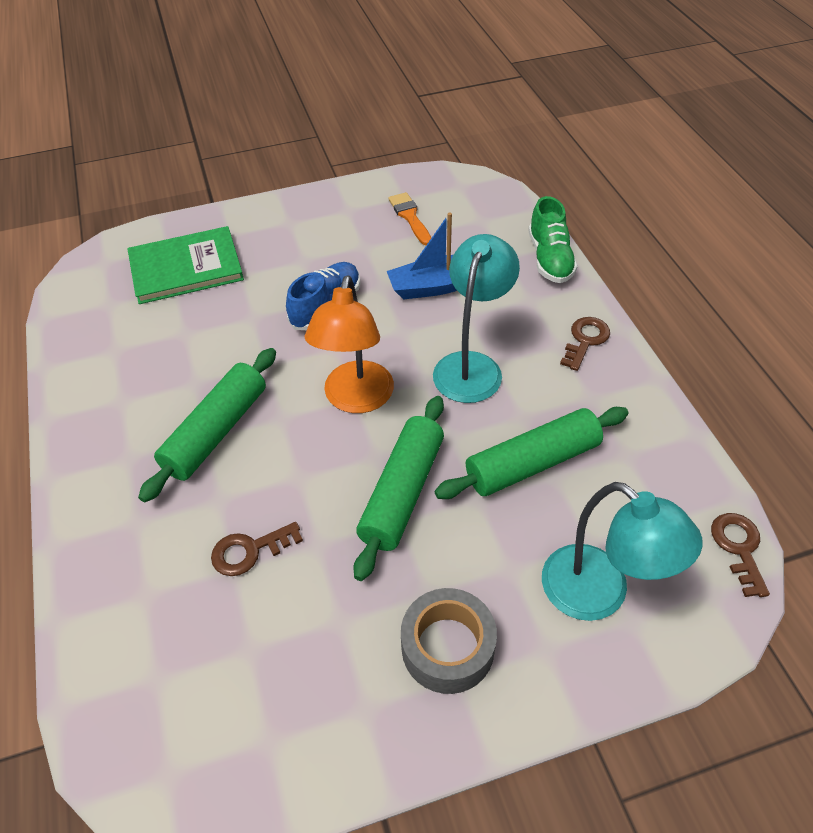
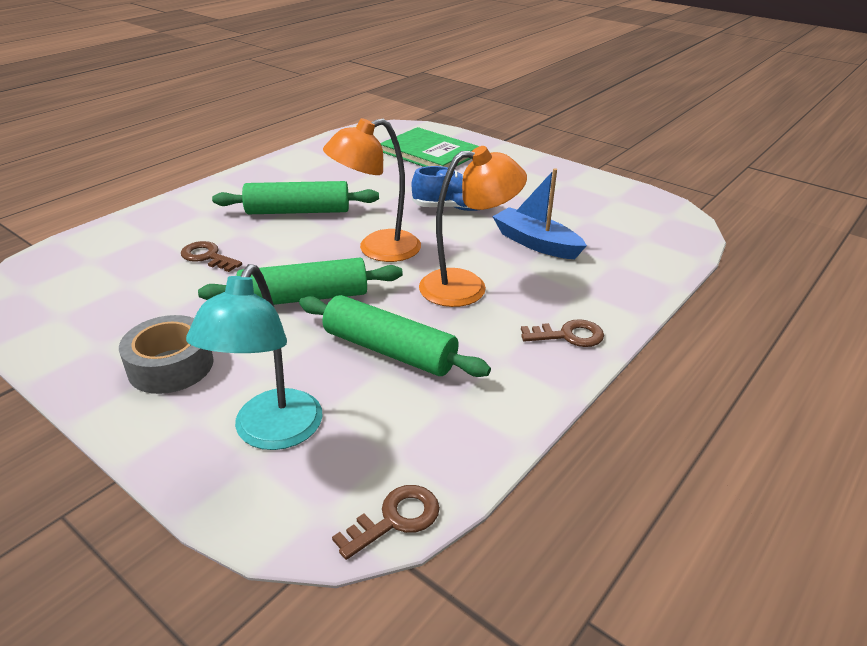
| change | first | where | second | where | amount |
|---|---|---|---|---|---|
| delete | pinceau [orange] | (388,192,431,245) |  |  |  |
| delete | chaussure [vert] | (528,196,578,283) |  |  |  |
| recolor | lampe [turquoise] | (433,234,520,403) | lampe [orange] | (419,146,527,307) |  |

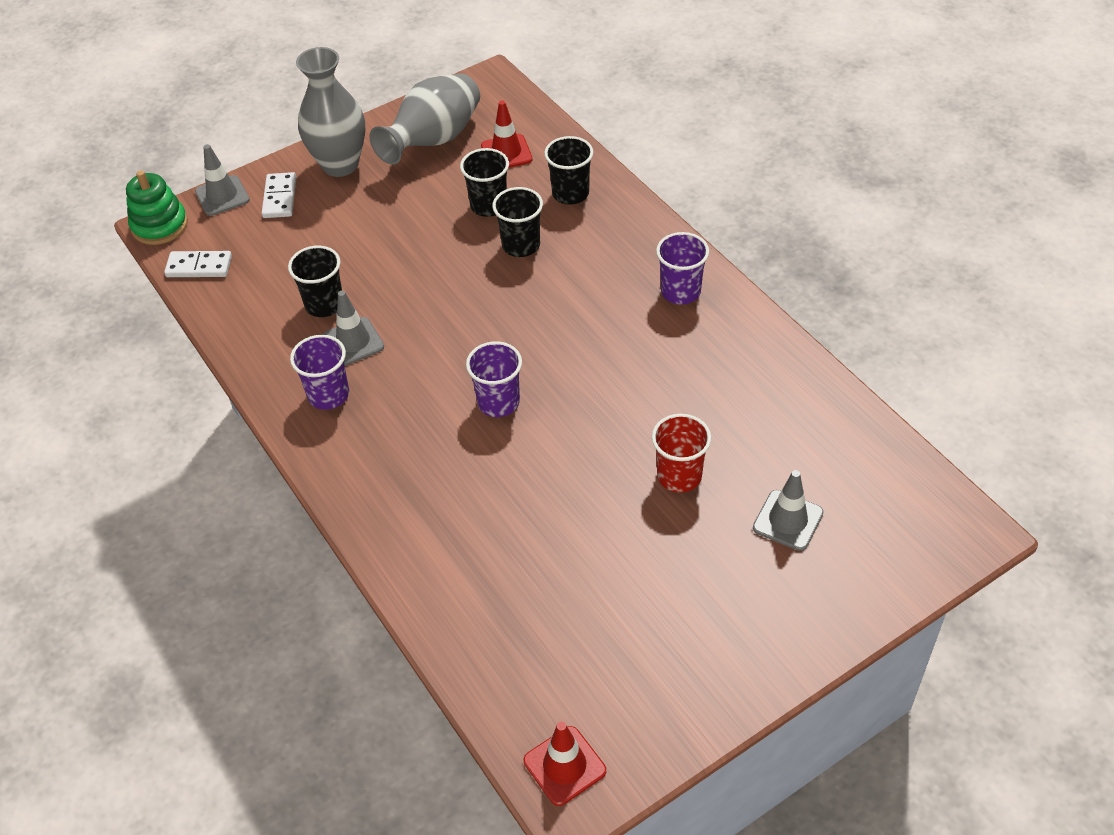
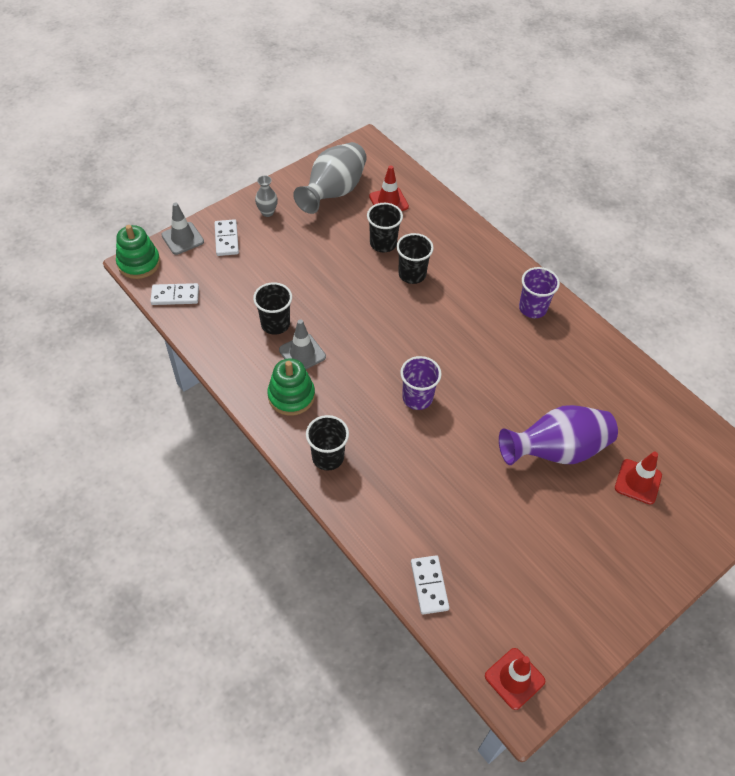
| change | first | where | second | where | amount |
|---|---|---|---|---|---|
| insert |  |  | domino [blanc] | (411,555,449,614) |  |
| move | gobelet [noir] | (544,136,593,205) |  | (306,415,349,471) |  |
| replace | gobelet [violet] | (290,335,349,410) | jouet à empiler [vert] | (267,358,315,416) |  |
| replace | gobelet [rouge] | (652,414,711,493) | vase [violet] | (499,405,618,465) |  |
| recolor | cône de chantier [gris] | (753,470,823,551) | cône de chantier [rouge] | (615,452,662,505) |  |
| resize | vase [gris] | (296,47,365,177) |  | (255,176,278,217) | x0.46 |

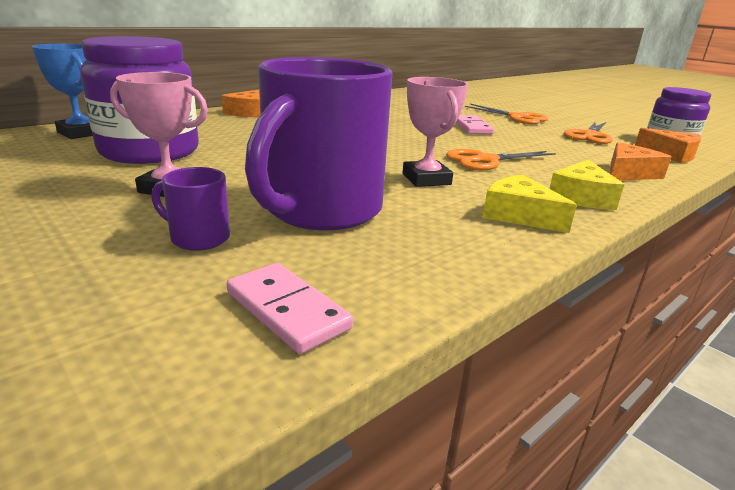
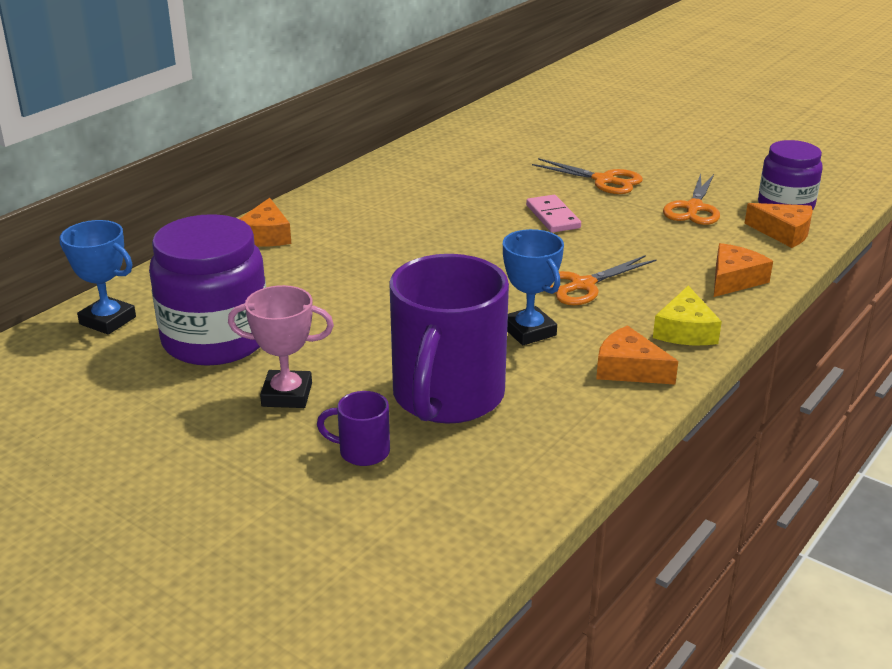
| change | first | where | second | where | amount |
|---|---|---|---|---|---|
| delete | domino [rose] | (227,263,353,354) |  |  |  |
| recolor | trophée [rose] | (403,77,468,187) | trophée [bleu] | (503,229,564,345) |  |
| recolor | fromage [jaune] | (482,175,577,233) | fromage [orange] | (596,325,678,385) |  |

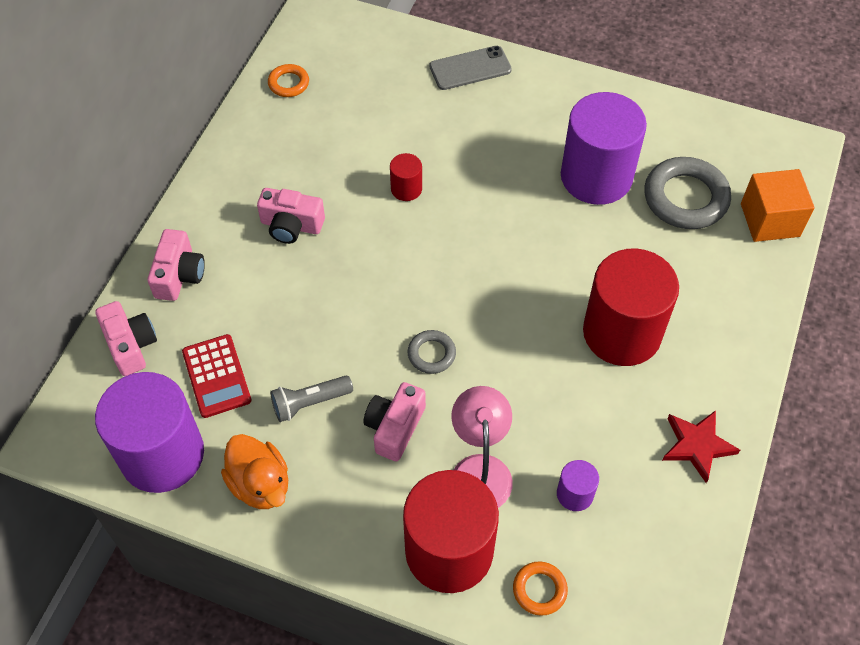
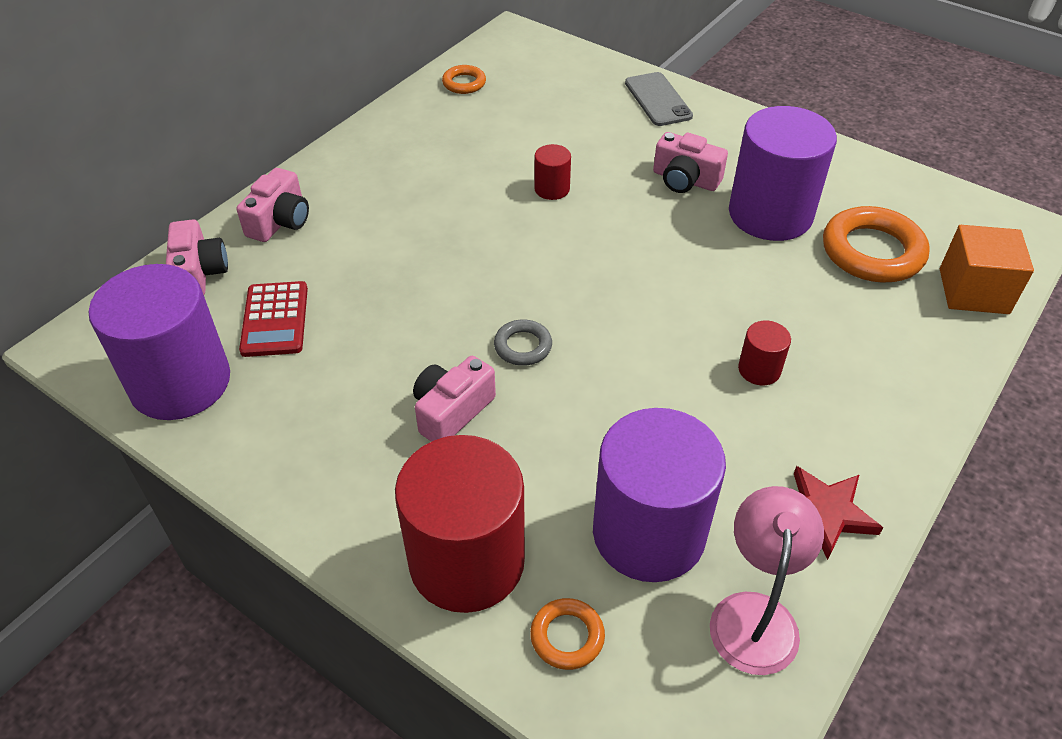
| change | first | where | second | where | amount |
|---|---|---|---|---|---|
| delete | canard [orange] | (221,434,288,509) |  |  |  |
| delete | lampe de poche [gris] | (270,376,353,422) |  |  |  |
| move | appareil photo [rose] | (257,188,325,244) |  | (653,132,728,193) |  |
| move | lampe [rose] | (451,386,513,508) |  | (710,486,824,675) |  |
| recolor | anneau [gris] | (644,157,731,229) | anneau [orange] | (823,206,930,283) |  |
| rotate | téléphone [gris] | (429,46,512,90) |  | (625,72,693,126) | 75 degrees clockwise |
| resize | cylindre [violet] | (557,460,599,511) |  | (593,408,726,582) | x2.31 |
| resize | cylindre [rouge] | (583,248,679,366) |  | (738,321,791,385) | x0.43 |

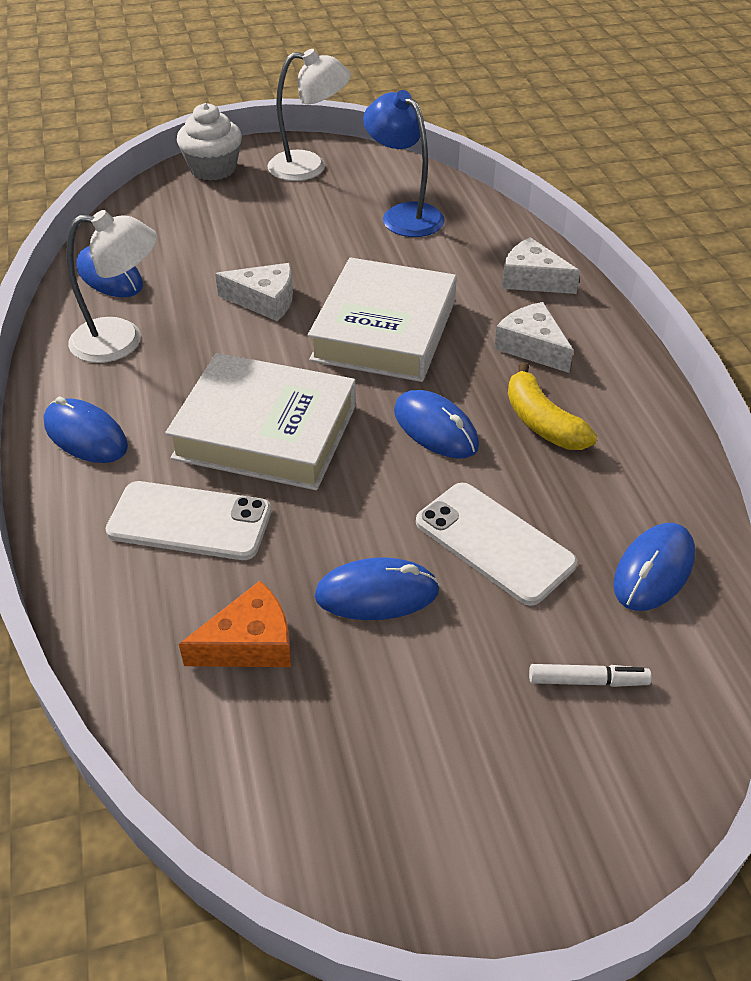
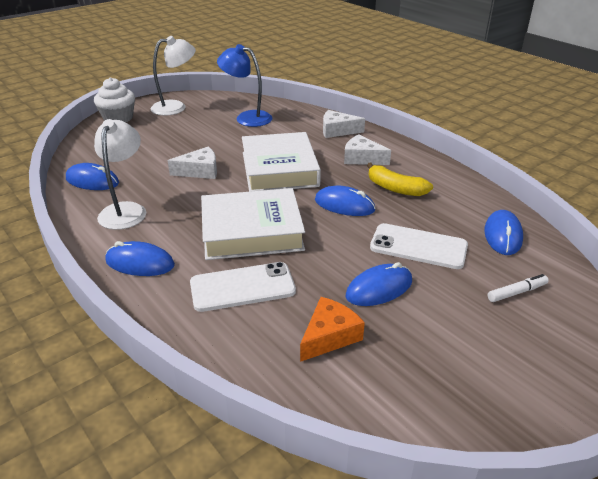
| change | first | where | second | where | amount |
|---|---|---|---|---|---|
| rotate | lampe [blanc] | (66,210,157,363) |  | (94,119,146,230) | 60 degrees counterclockwise |

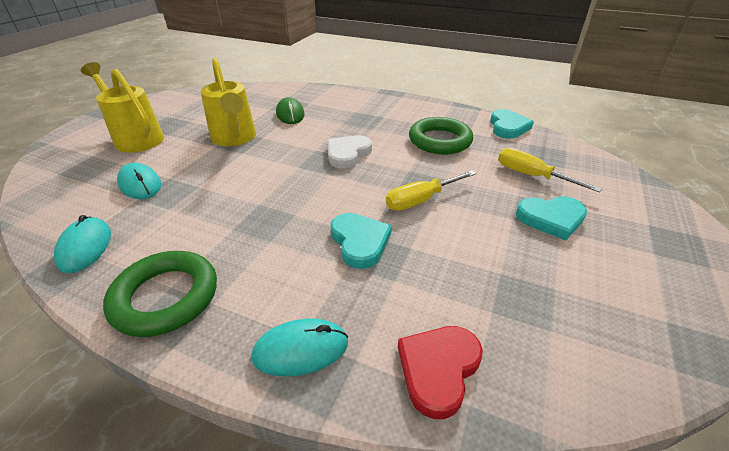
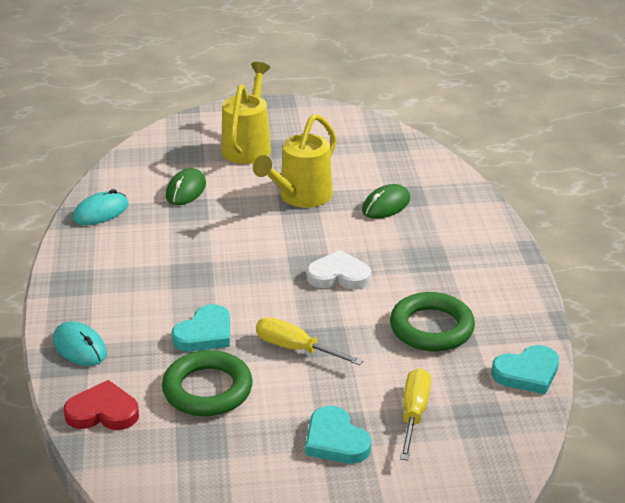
| change | first | where | second | where | amount |
|---|---|---|---|---|---|
| move | anneau [vert] | (103,251,217,337) |  | (162,350,253,416) |  |
| recolor | souris [turquoise] | (117,163,161,199) | souris [vert] | (166,168,206,205) |  |

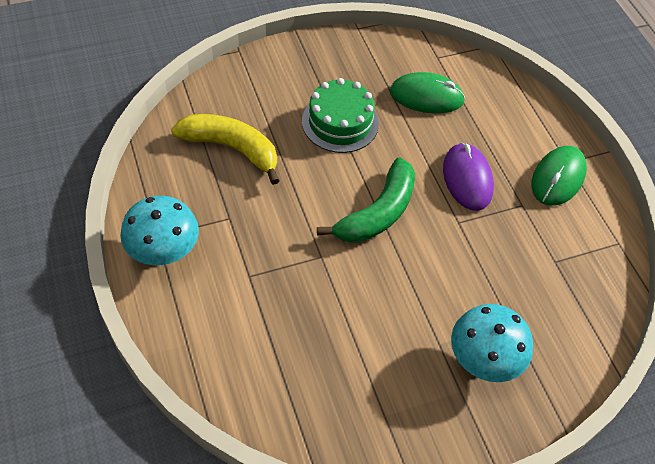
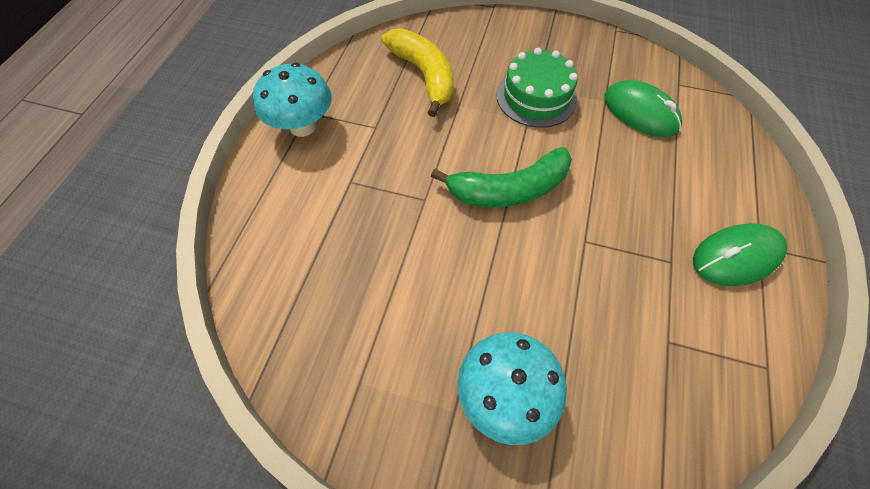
| change | first | where | second | where | amount |
|---|---|---|---|---|---|
| delete | souris [violet] | (443,142,494,211) |  |  |  |

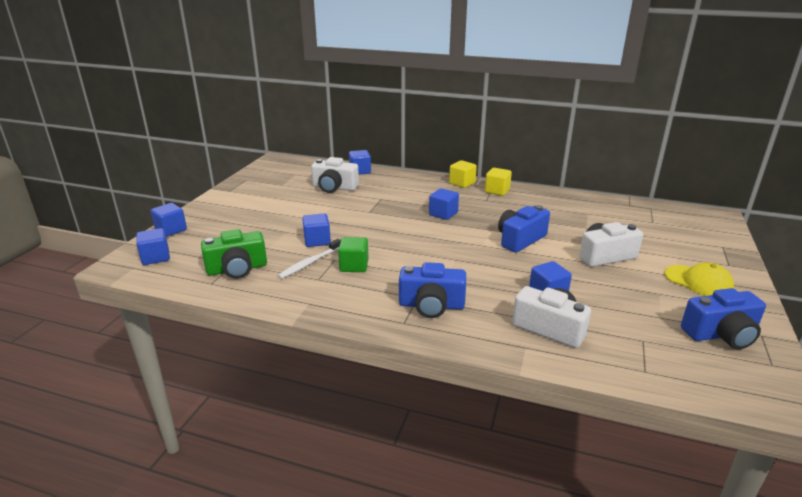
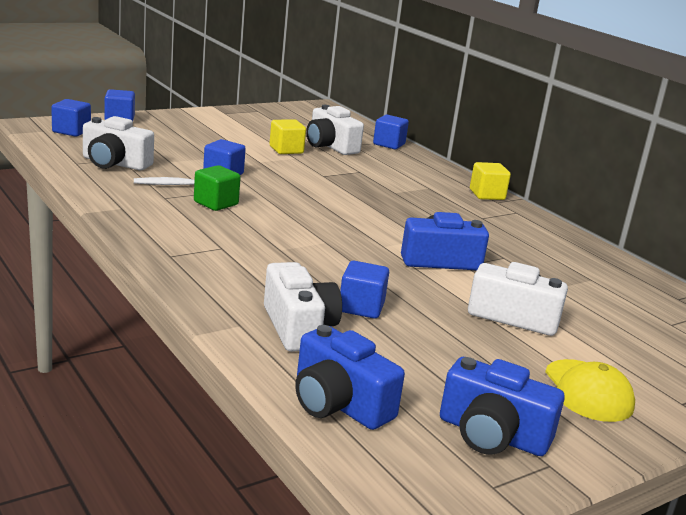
| change | first | where | second | where | amount |
|---|---|---|---|---|---|
| delete | cube [bleu] | (429,188,459,220) |  |  |  |
| move | appareil photo [bleu] | (399,262,466,318) |  | (295,325,405,430) |  |
| move | cube [jaune] | (485,168,512,196) |  | (269,119,306,154) |  |
| recolor | appareil photo [vert] | (201,229,267,279) | appareil photo [blanc] | (83,116,154,170) |  |

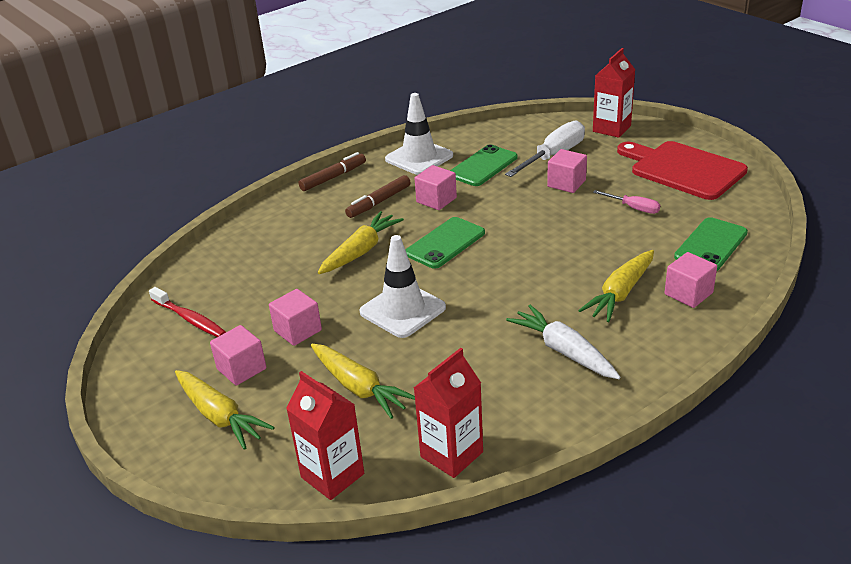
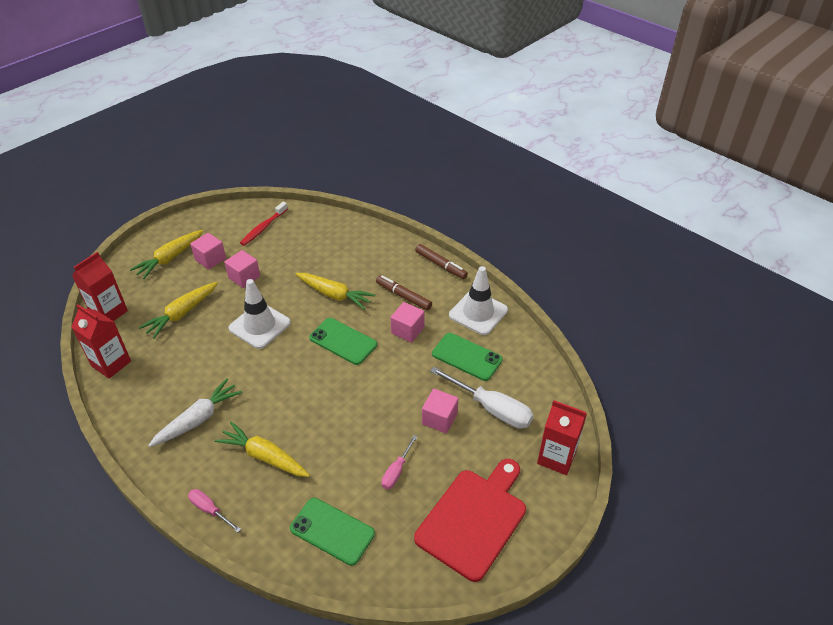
| change | first | where | second | where | amount |
|---|---|---|---|---|---|
| delete | cube [rose] | (665,252,717,308) |  |  |  |
| insert |  |  | tournevis [rose] | (188,489,241,532) |  |

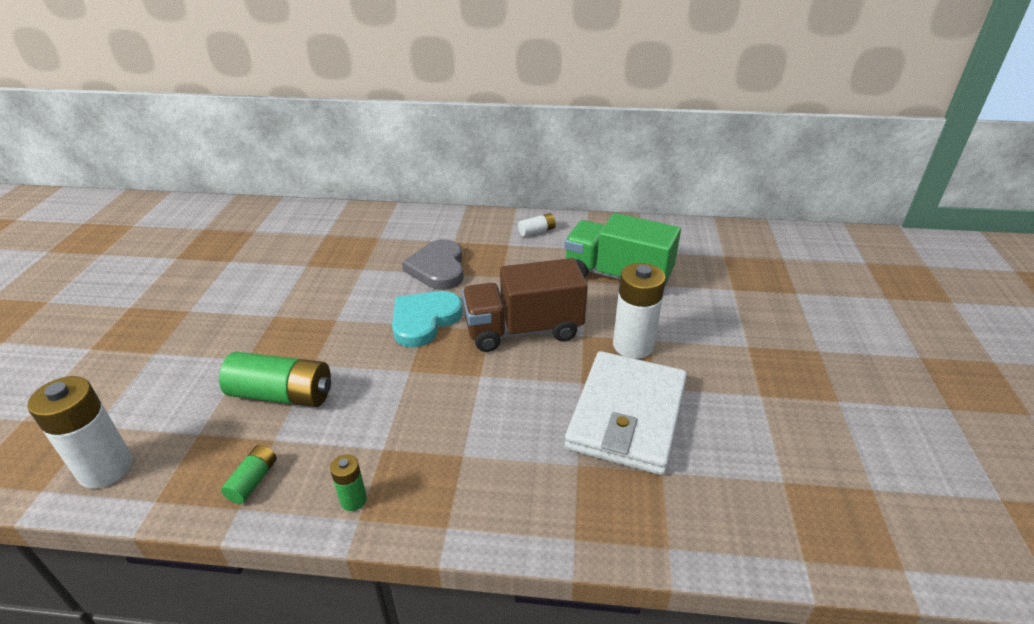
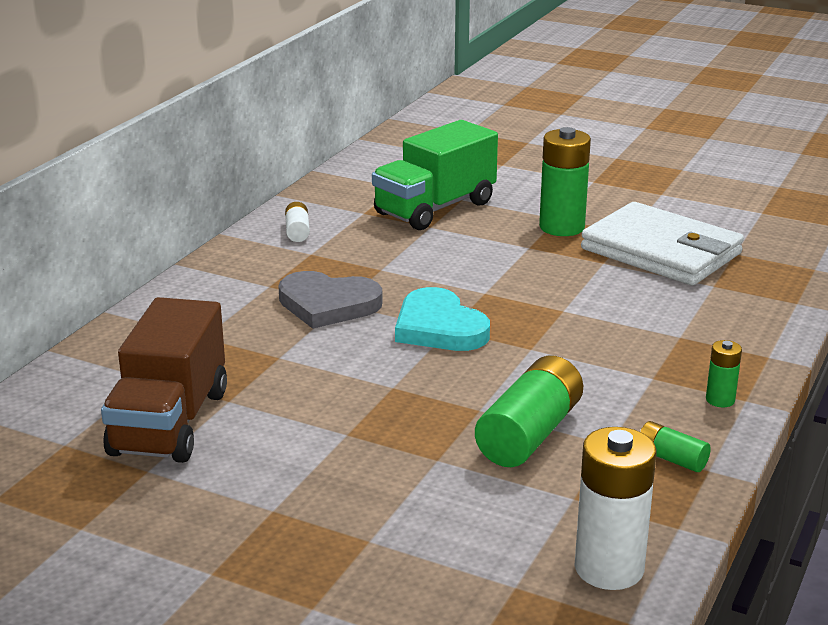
| change | first | where | second | where | amount |
|---|---|---|---|---|---|
| move | camion [marron] | (462,258,588,352) |  | (101,297,227,463) |  |
| recolor | pile [blanc] | (613,263,666,359) | pile [vert] | (539,127,591,236) |  |

